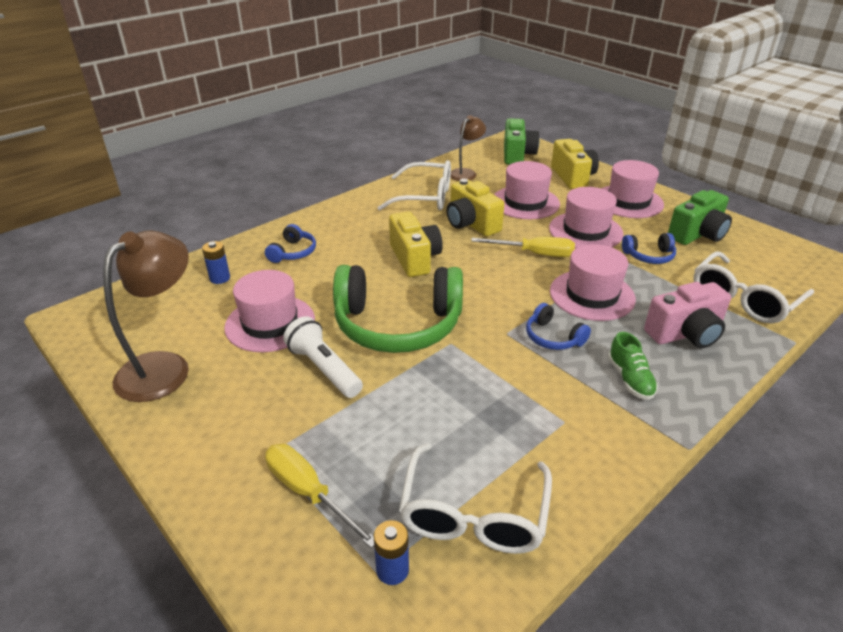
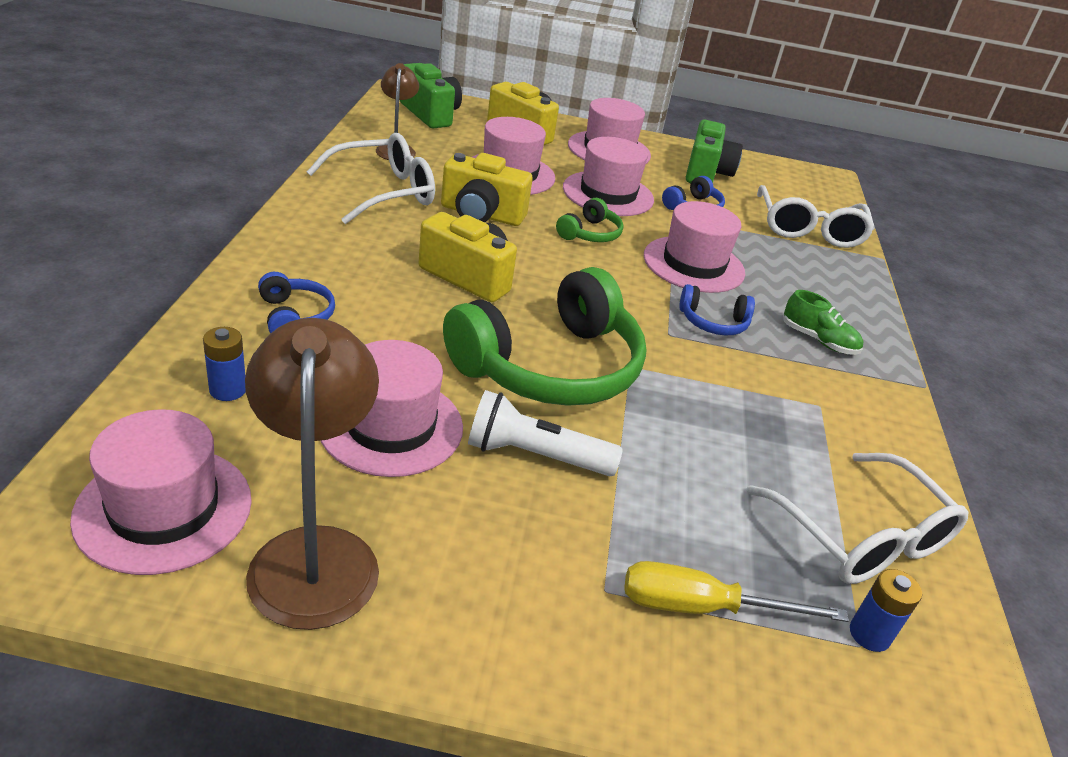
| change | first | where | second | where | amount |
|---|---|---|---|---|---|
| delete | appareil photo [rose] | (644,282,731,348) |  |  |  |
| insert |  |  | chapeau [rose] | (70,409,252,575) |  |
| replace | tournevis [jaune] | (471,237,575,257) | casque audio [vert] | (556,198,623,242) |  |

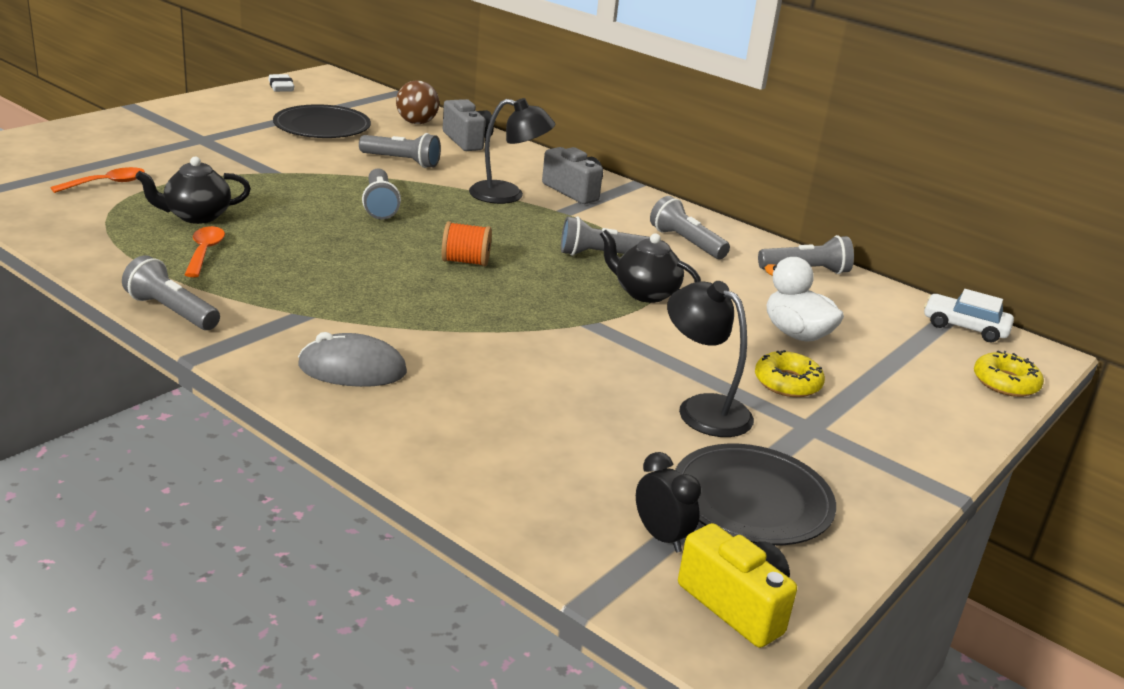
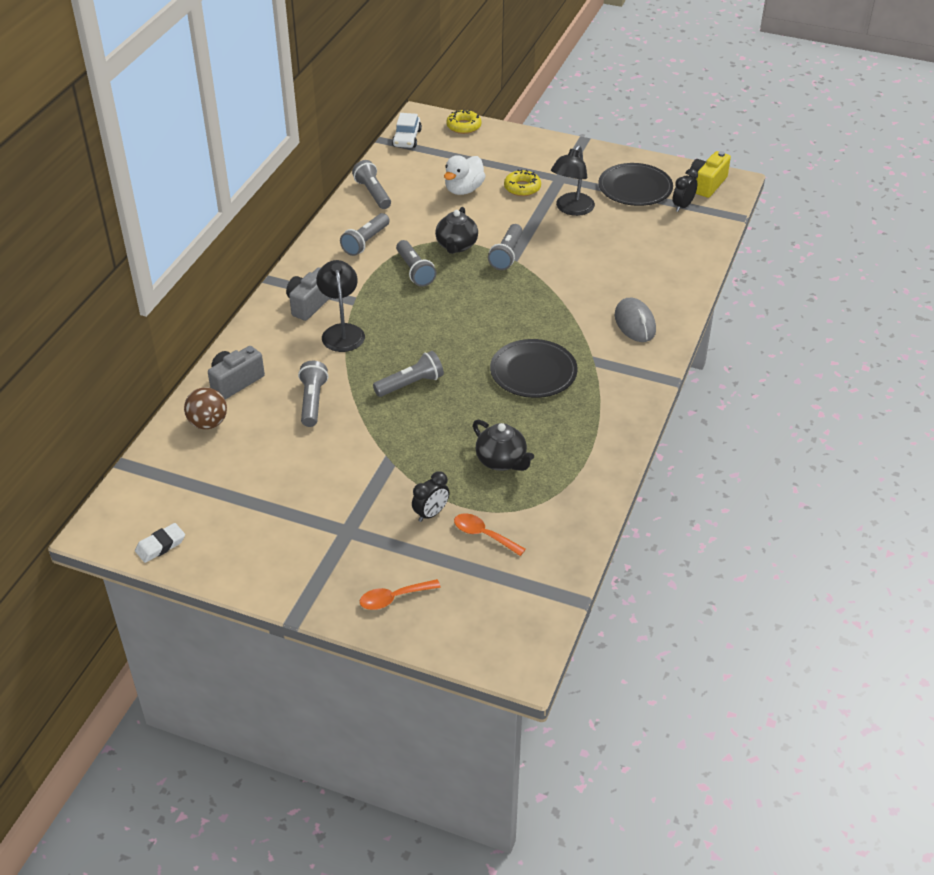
| change | first | where | second | where | amount |
|---|---|---|---|---|---|
| delete | bobine [orange] | (442,221,492,266) |  |  |  |
| insert |  |  | réveil [noir] | (412,471,450,522) |  |
| move | lampe de poche [gris] | (122,255,220,330) |  | (488,224,523,270) |  |
| move | cuillère [orange] | (184,226,225,277) |  | (360,579,441,610) |  |
| move | assiette [noir] | (273,104,371,138) |  | (490,339,578,398) |  |

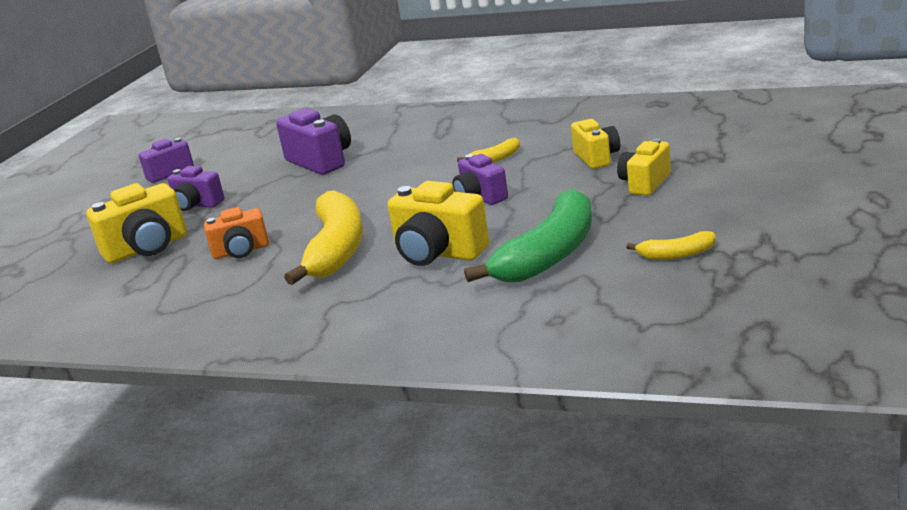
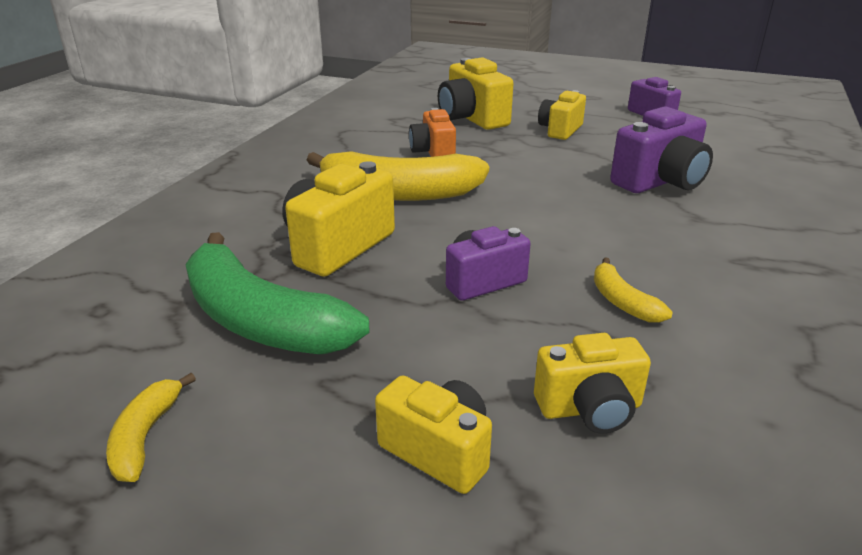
| change | first | where | second | where | amount |
|---|---|---|---|---|---|
| recolor | appareil photo [violet] | (168,166,225,211) | appareil photo [jaune] | (538,90,586,140) |  |

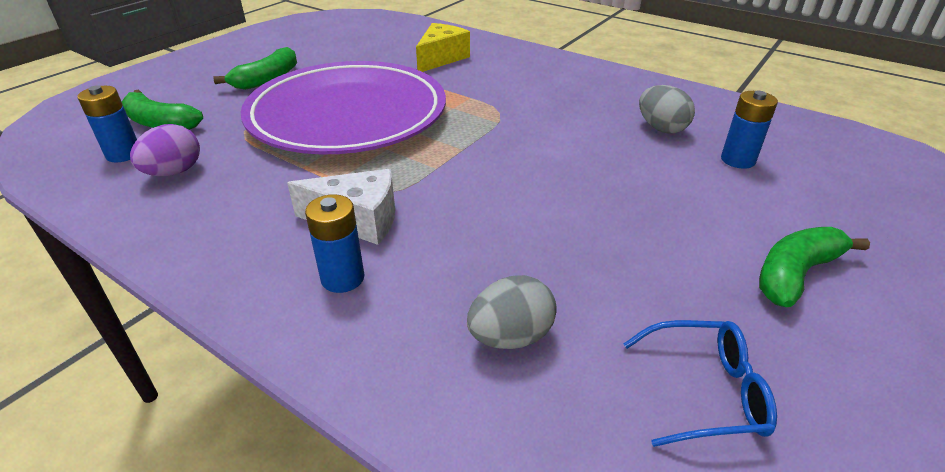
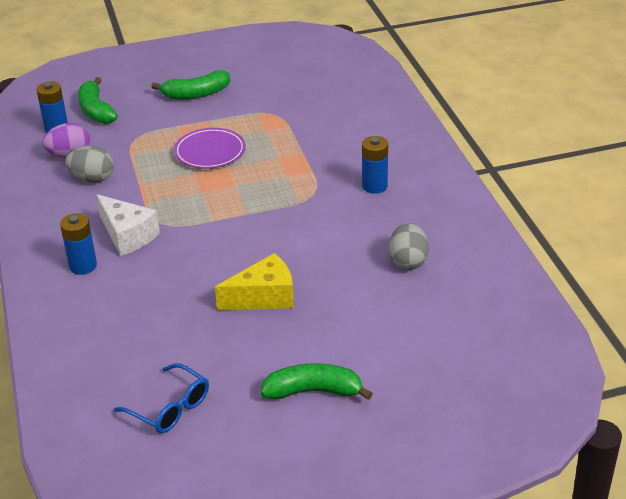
| change | first | where | second | where | amount |
|---|---|---|---|---|---|
| move | fromage [jaune] | (416,23,470,72) |  | (215,253,294,310) |  |
| move | œuf [gris] | (467,275,557,349) |  | (65,146,114,183) |  |
| move | pile [bleu] | (721,91,778,169) |  | (362,136,388,194) |  |
| resize | assiette [violet] | (241,61,446,154) |  | (174,128,246,169) | x0.43 |

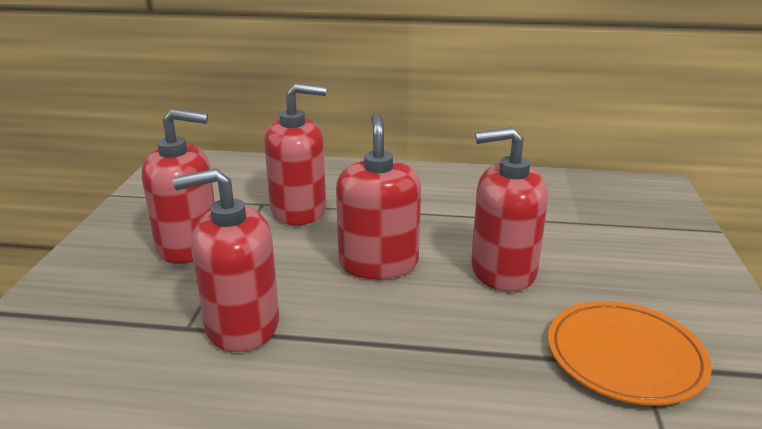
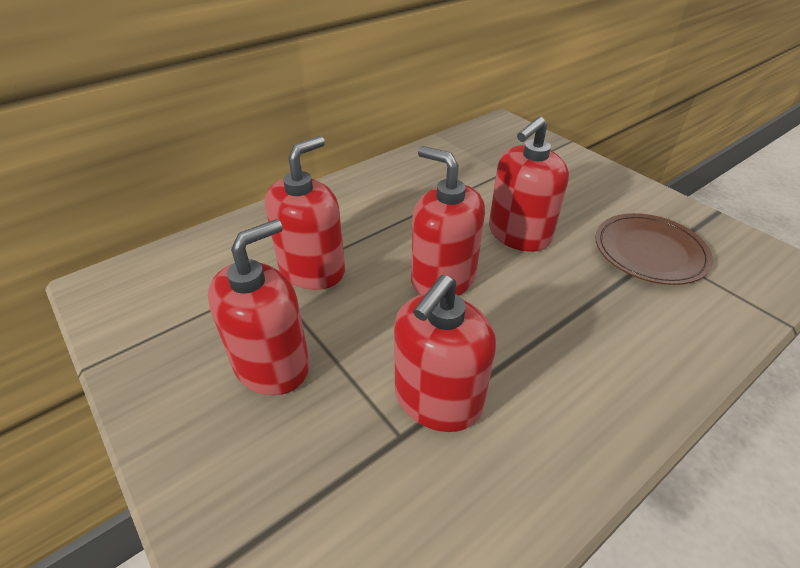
| change | first | where | second | where | amount |
|---|---|---|---|---|---|
| recolor | assiette [orange] | (548,301,712,405) | assiette [marron] | (595,213,713,285) |  |

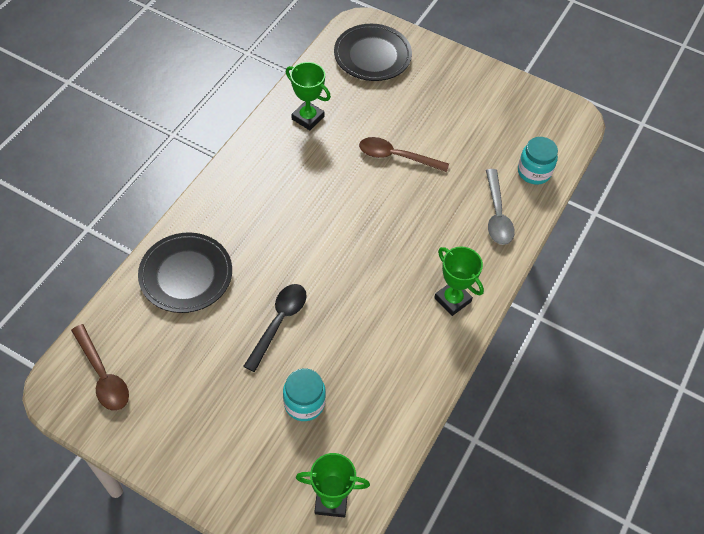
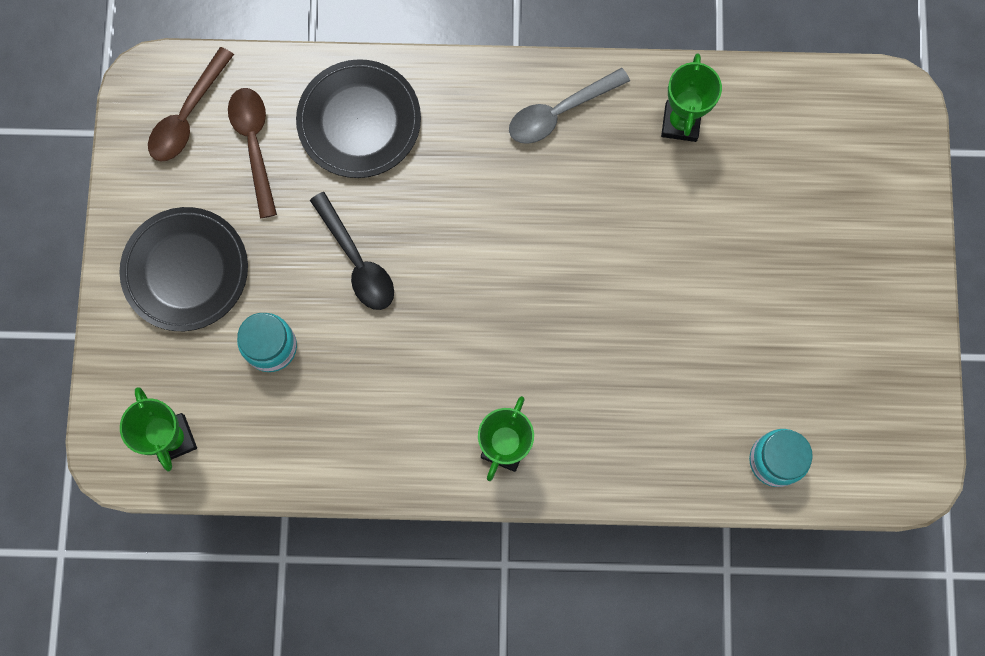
| change | first | where | second | where | amount |
|---|---|---|---|---|---|
| move | assiette [noir] | (334,24,412,81) |  | (119,207,248,331) |  |
| move | cuillère [marron] | (359,137,449,172) |  | (228,88,277,218) |  |
| move | cuillère [gris] | (486,169,515,245) |  | (509,68,630,144) |  |
| rotate | cuillère [noir] | (243,284,307,372) |  | (310,192,394,310) | 60 degrees clockwise |

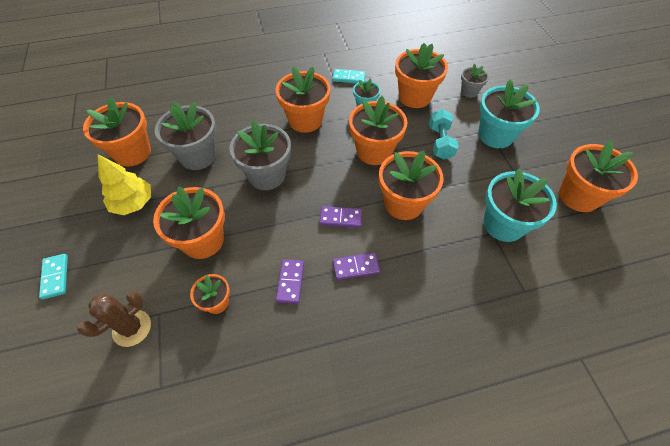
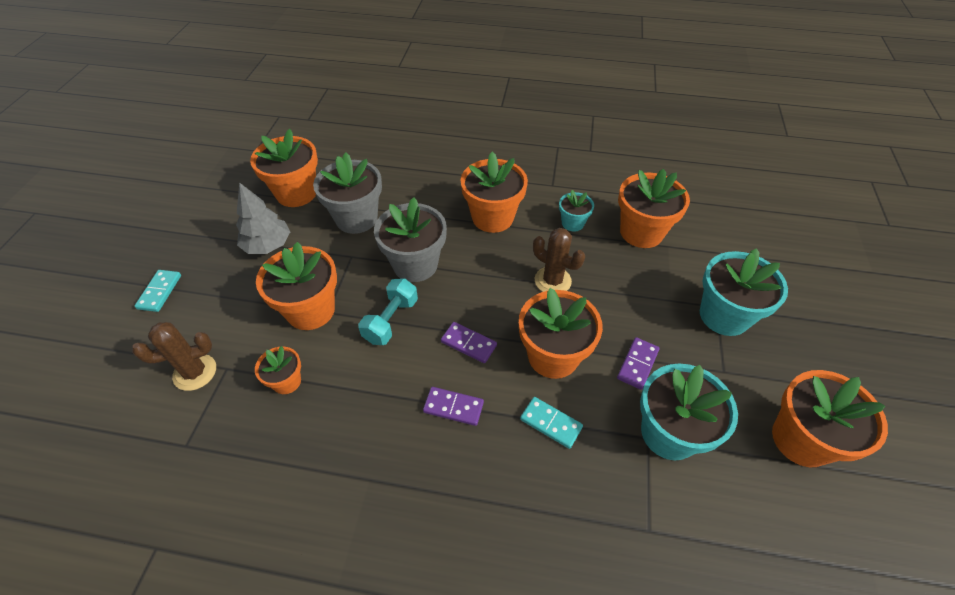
| change | first | where | second | where | amount |
|---|---|---|---|---|---|
| delete | pot de fleurs [gris] | (461,64,489,98) |  |  |  |
| move | domino [violet] | (276,259,304,304) |  | (617,337,659,390) |  |
| move | domino [turquoise] | (332,69,366,84) |  | (520,397,583,449) |  |
| move | haltère [turquoise] | (429,109,459,159) |  | (358,278,418,345) |  |
| replace | pot de fleurs [orange] | (349,96,408,165) | cactus [marron] | (533,228,585,292) |  |
| recolor | arbre [jaune] | (98,154,151,215) | arbre [gris] | (236,182,290,254) |  |

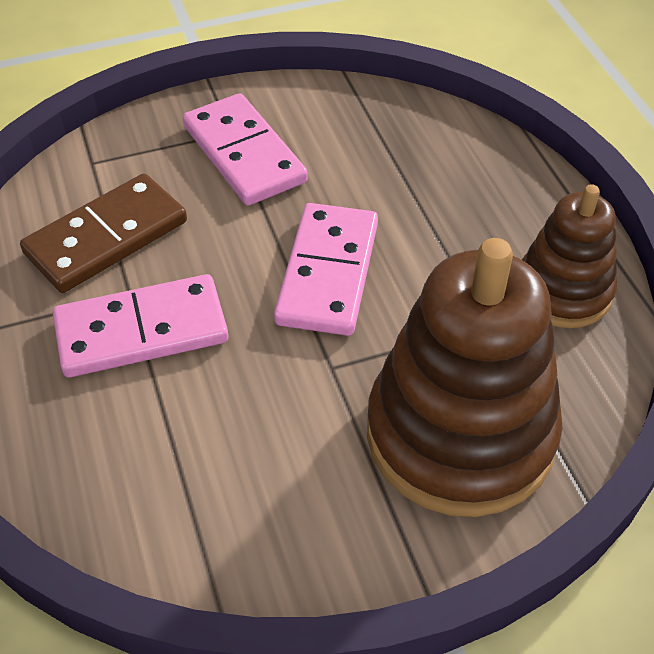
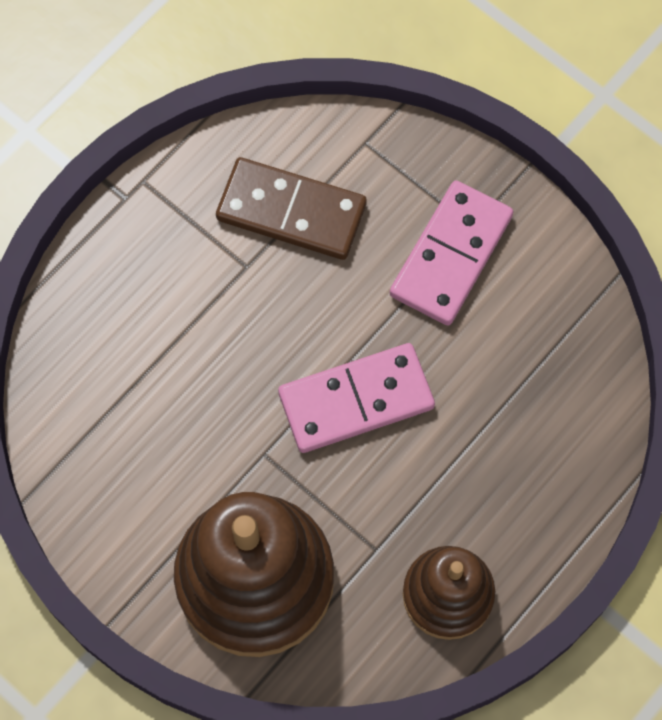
| change | first | where | second | where | amount |
|---|---|---|---|---|---|
| delete | domino [rose] | (53,274,228,377) |  |  |  |

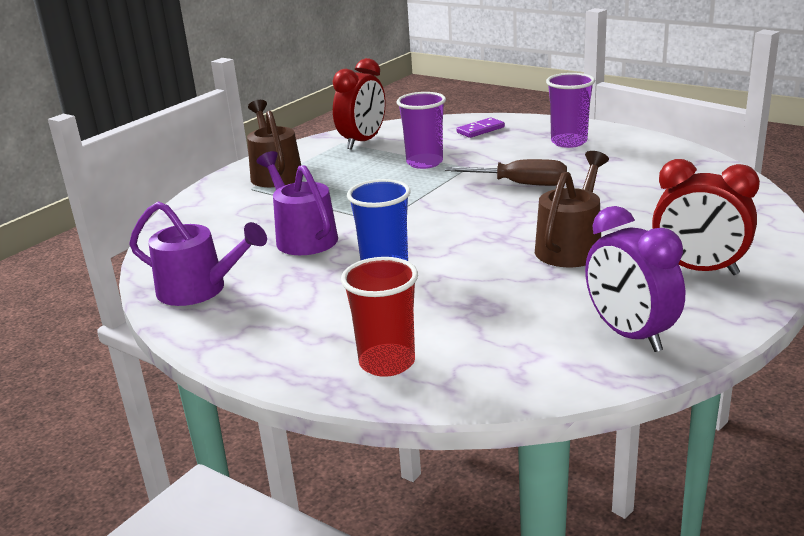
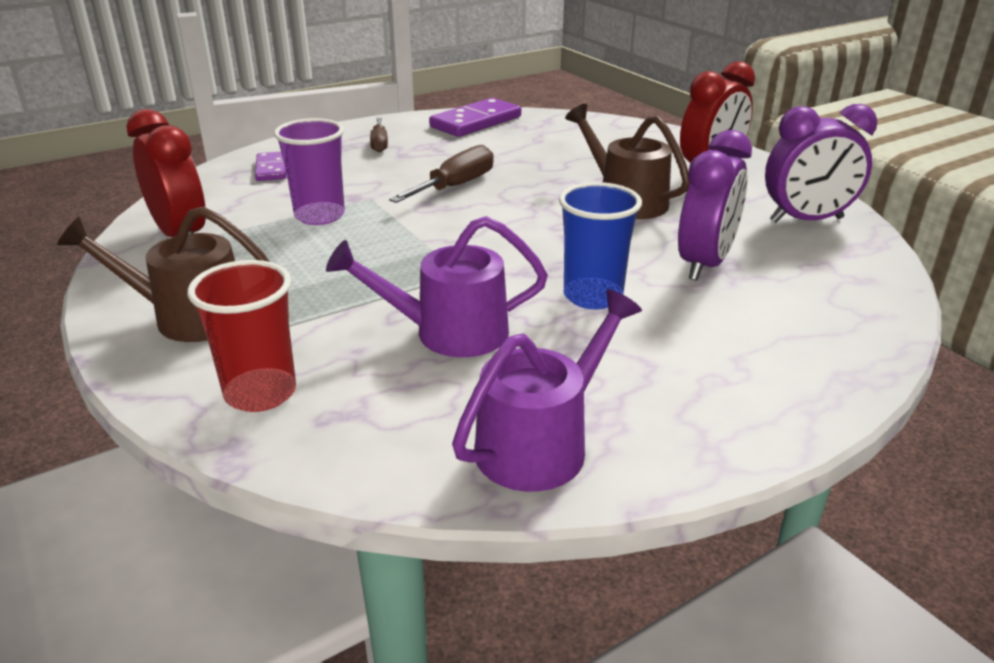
| change | first | where | second | where | amount |
|---|---|---|---|---|---|
| insert |  |  | domino [violet] | (429,98,521,137) |  |
| insert |  |  | réveil [violet] | (678,130,752,281) |  |
| move | gobelet [rouge] | (341,257,418,377) |  | (188,260,296,412) |  |
| replace | gobelet [violet] | (546,73,595,148) | tournevis [marron] | (370,118,388,152) |  |

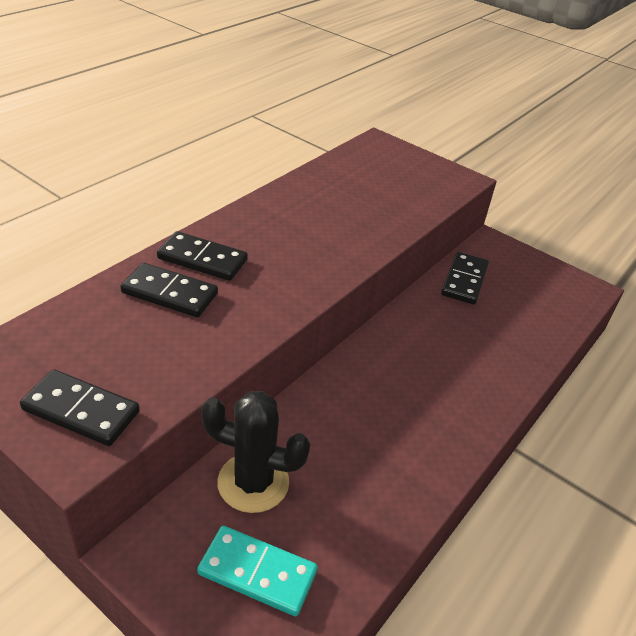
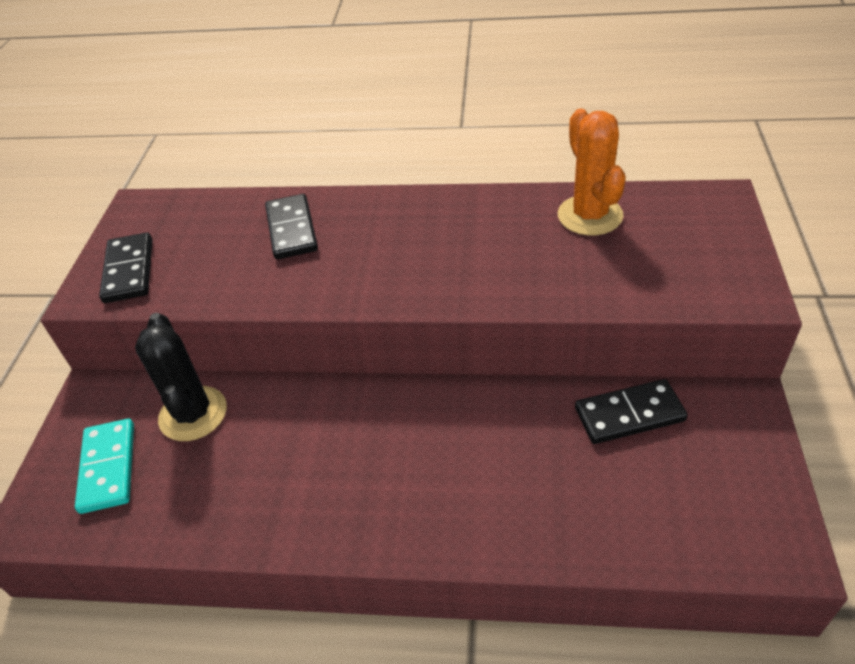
| change | first | where | second | where | amount |
|---|---|---|---|---|---|
| delete | domino [noir] | (157,231,248,281) |  |  |  |
| insert |  |  | cactus [orange] | (558,109,626,235) |  |

